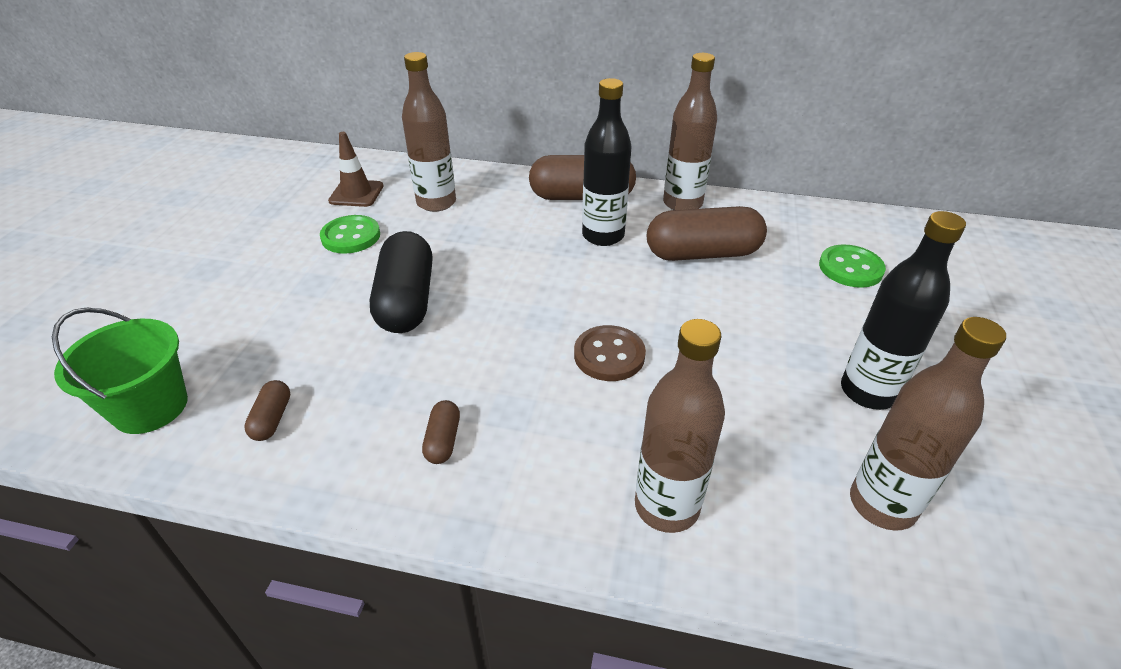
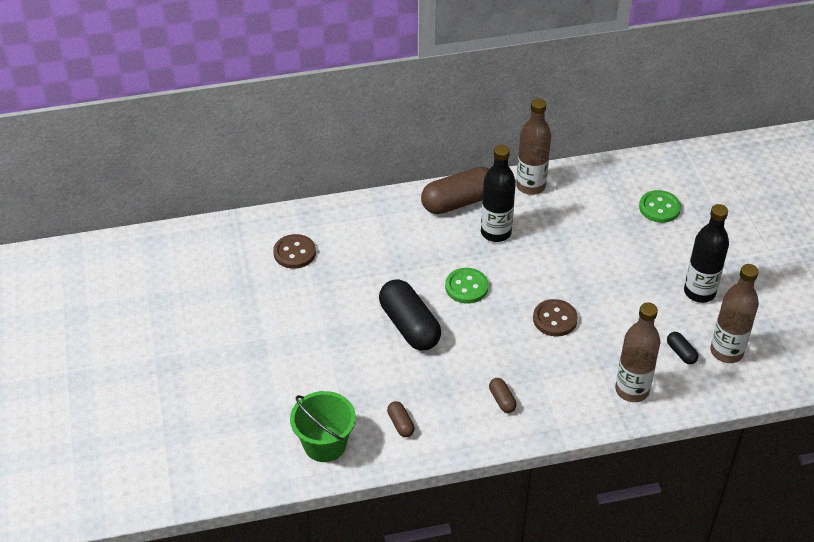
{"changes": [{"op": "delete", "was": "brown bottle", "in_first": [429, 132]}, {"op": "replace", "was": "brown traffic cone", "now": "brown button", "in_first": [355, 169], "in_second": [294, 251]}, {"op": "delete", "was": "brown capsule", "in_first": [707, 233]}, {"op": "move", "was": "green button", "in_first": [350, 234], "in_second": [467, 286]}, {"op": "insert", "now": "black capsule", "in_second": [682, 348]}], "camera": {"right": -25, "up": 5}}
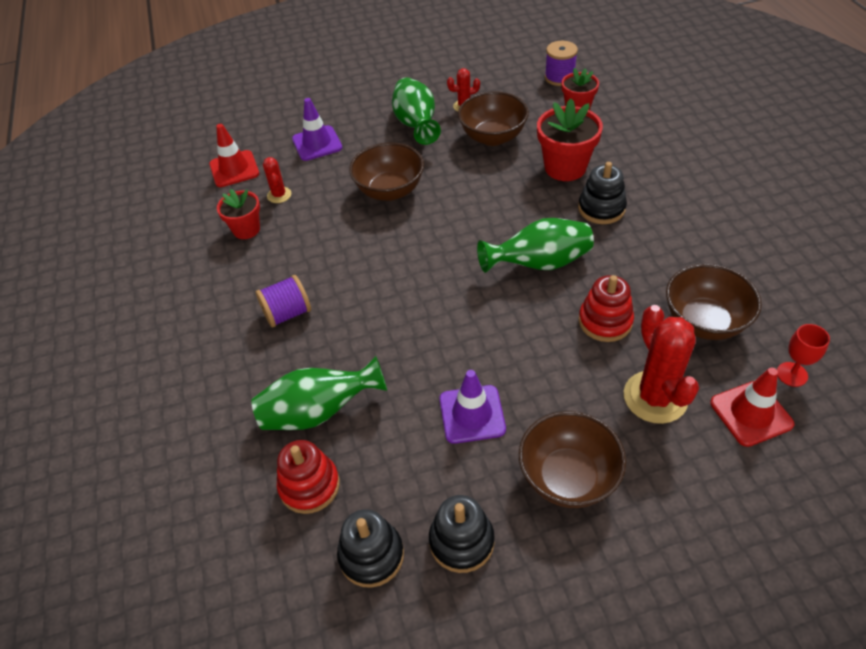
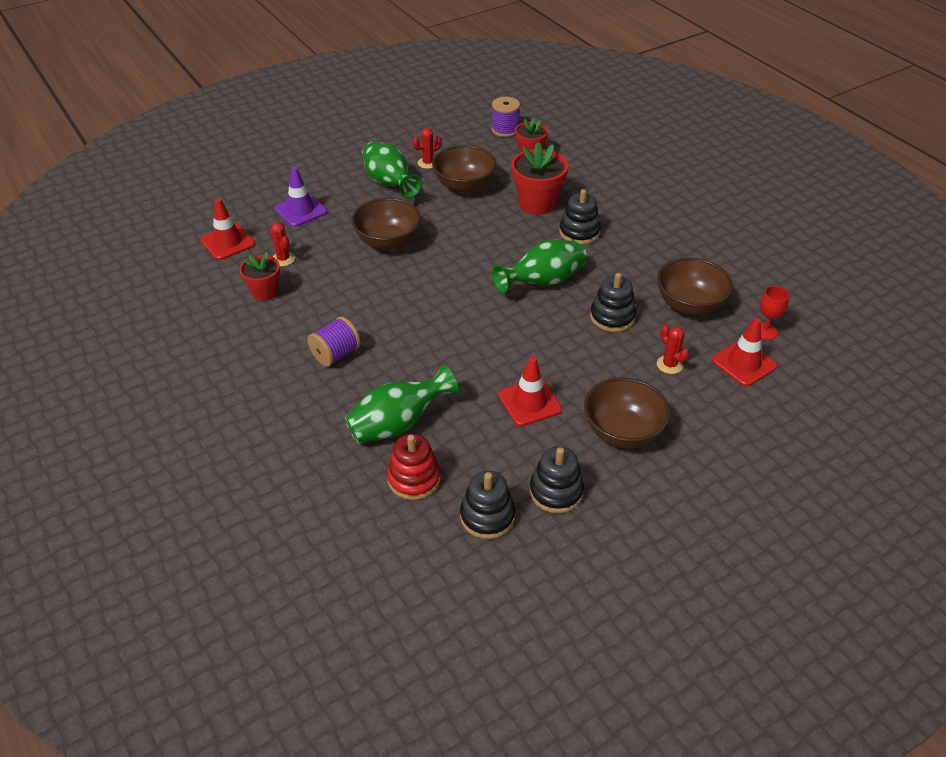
{"changes": [{"op": "recolor", "was": "red stacking toy", "now": "black stacking toy", "in_first": [606, 308], "in_second": [613, 302]}, {"op": "resize", "was": "red cactus", "in_first": [661, 364], "in_second": [673, 349], "ratio": 0.51}, {"op": "recolor", "was": "purple traffic cone", "now": "red traffic cone", "in_first": [473, 407], "in_second": [530, 391]}], "camera": {"right": -20, "up": -5}}
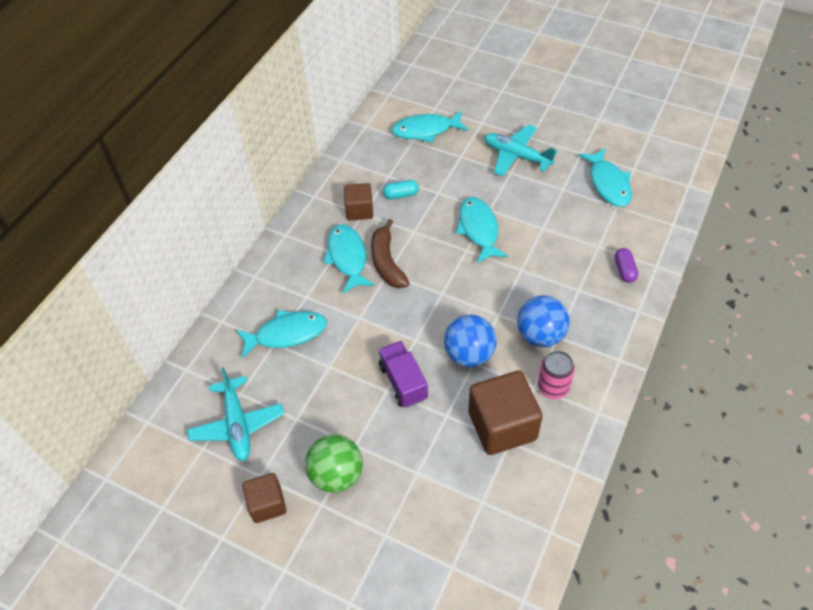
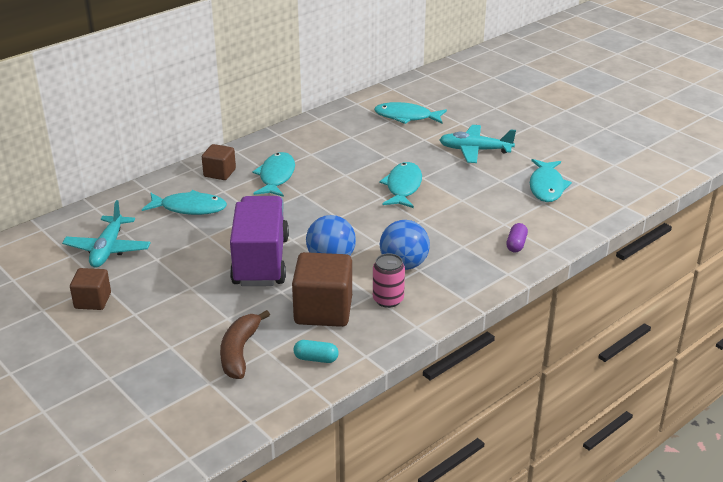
{"changes": [{"op": "rotate", "was": "turquoise plane", "in_first": [521, 150], "in_second": [477, 144], "clockwise": -45}, {"op": "move", "was": "turquoise capsule", "in_first": [401, 189], "in_second": [316, 351]}, {"op": "move", "was": "brown cube", "in_first": [358, 202], "in_second": [219, 162]}, {"op": "move", "was": "brown banana", "in_first": [390, 253], "in_second": [245, 344]}, {"op": "resize", "was": "purple truck", "in_first": [403, 374], "in_second": [259, 241], "ratio": 1.77}, {"op": "delete", "was": "green ball", "in_first": [334, 463]}], "camera": {"right": 20, "up": -20}}
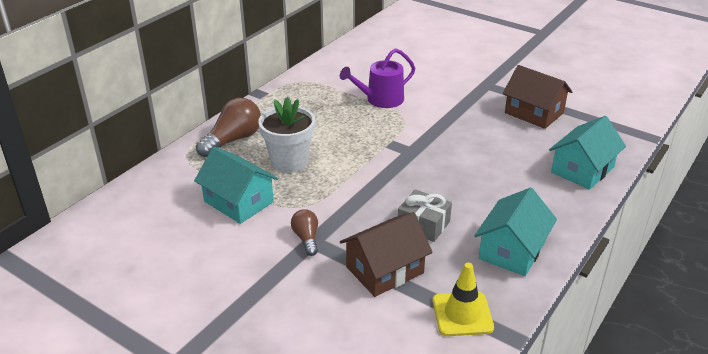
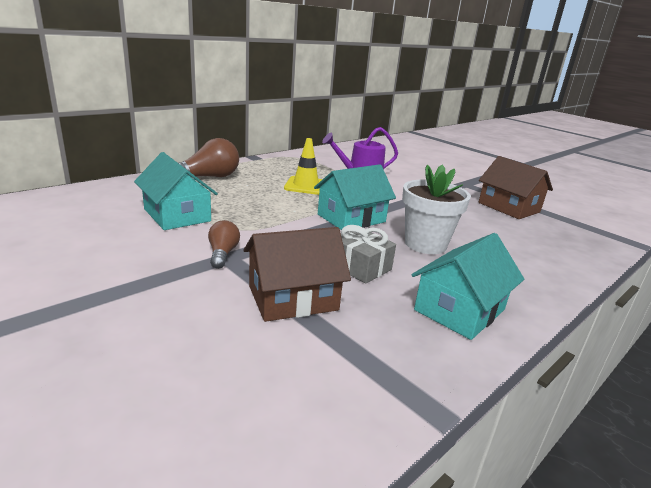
{"changes": [{"op": "move", "was": "white flower pot", "in_first": [286, 135], "in_second": [436, 209]}, {"op": "move", "was": "turquoise house", "in_first": [587, 153], "in_second": [355, 197]}, {"op": "move", "was": "yellow traffic cone", "in_first": [463, 299], "in_second": [303, 166]}], "camera": {"right": 10, "up": -10}}
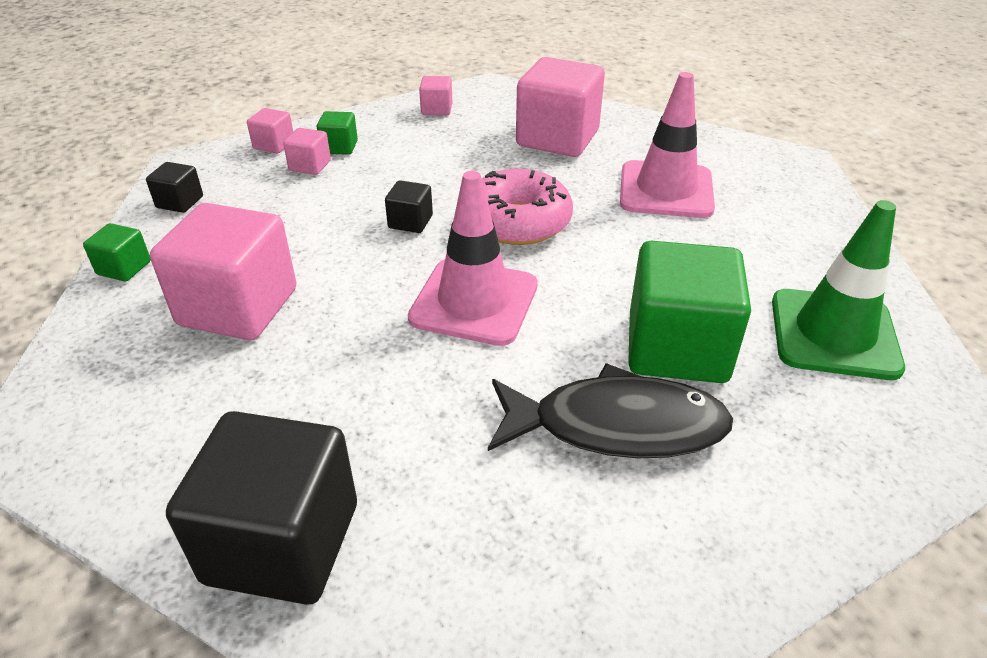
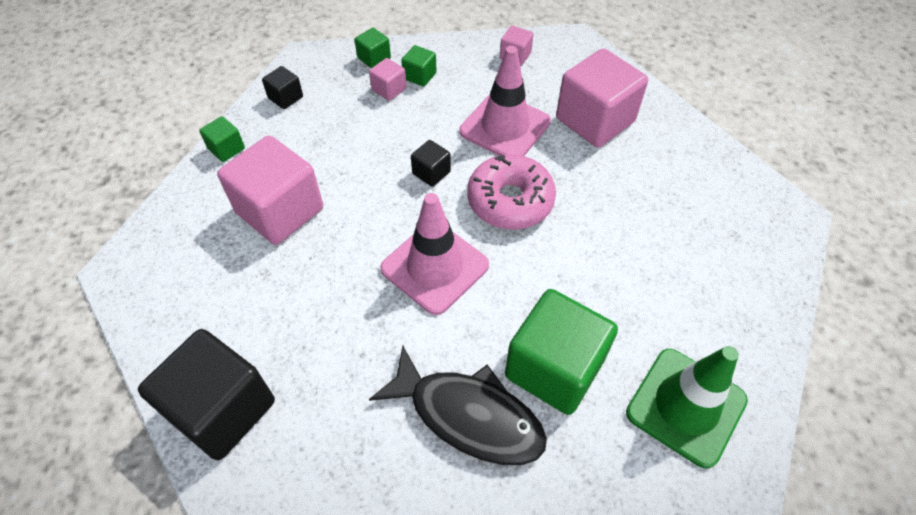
{"changes": [{"op": "move", "was": "pink traffic cone", "in_first": [667, 145], "in_second": [505, 101]}, {"op": "recolor", "was": "pink cube", "now": "green cube", "in_first": [270, 130], "in_second": [372, 48]}], "camera": {"right": 25, "up": 15}}
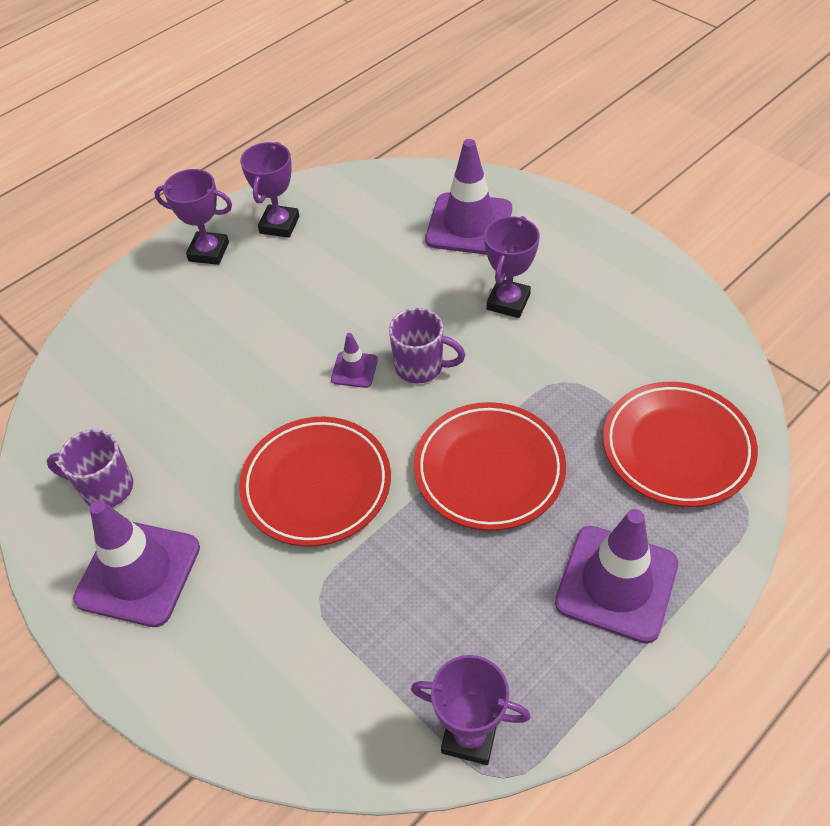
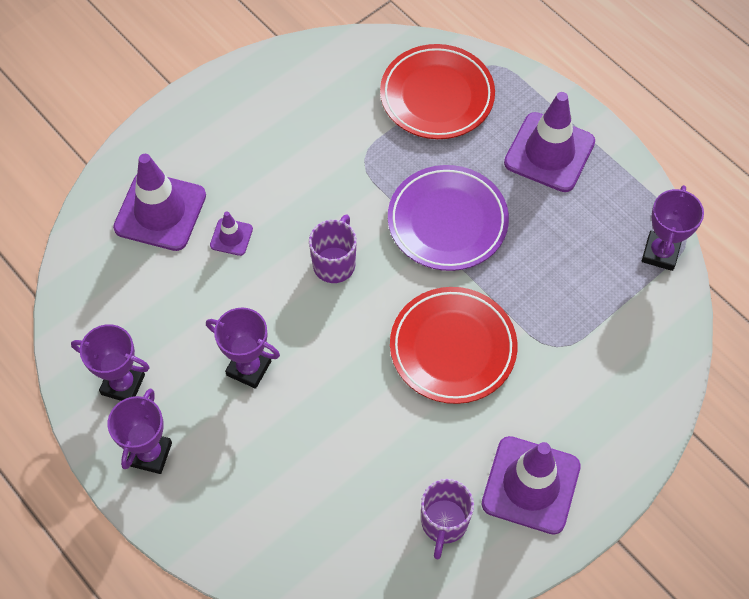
{"changes": [{"op": "move", "was": "purple trophy", "in_first": [512, 267], "in_second": [243, 348]}, {"op": "move", "was": "purple traffic cone", "in_first": [354, 360], "in_second": [231, 233]}, {"op": "recolor", "was": "red plate", "now": "purple plate", "in_first": [490, 466], "in_second": [448, 218]}], "camera": {"right": -90, "up": 10}}
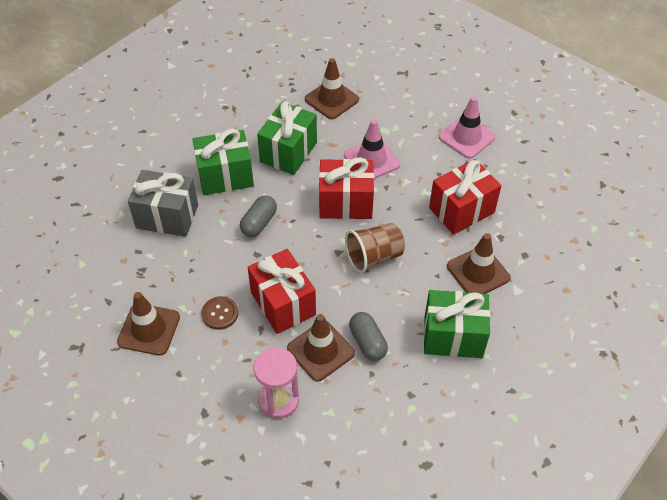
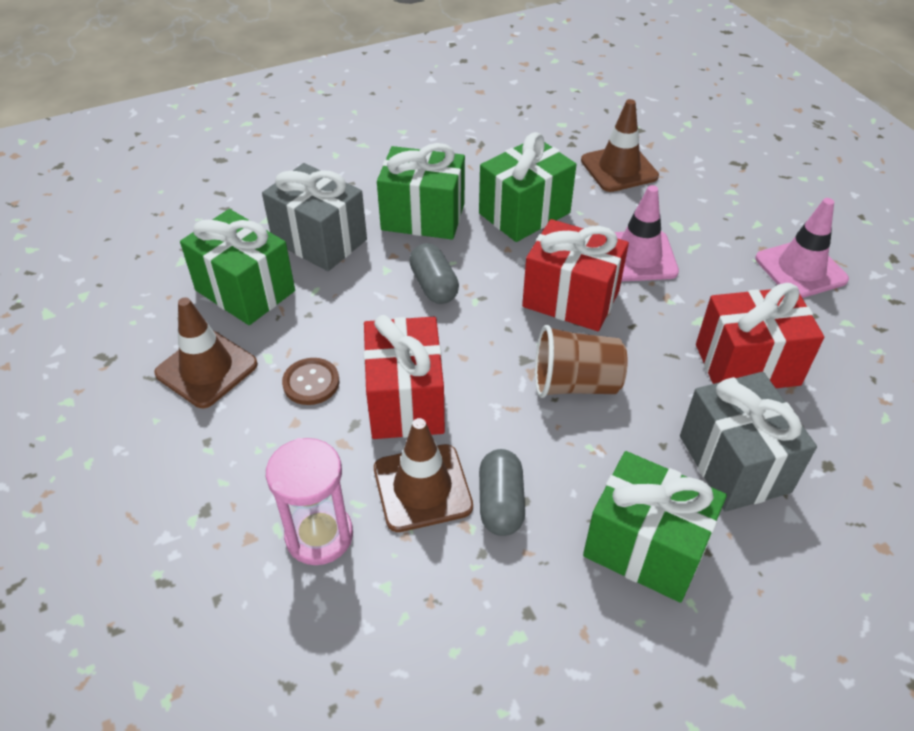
{"changes": [{"op": "rotate", "was": "grey capsule", "in_first": [258, 216], "in_second": [434, 273], "clockwise": -75}, {"op": "replace", "was": "brown traffic cone", "now": "grey gift", "in_first": [478, 263], "in_second": [748, 442]}, {"op": "insert", "now": "green gift", "in_second": [237, 267]}], "camera": {"right": 25, "up": -5}}
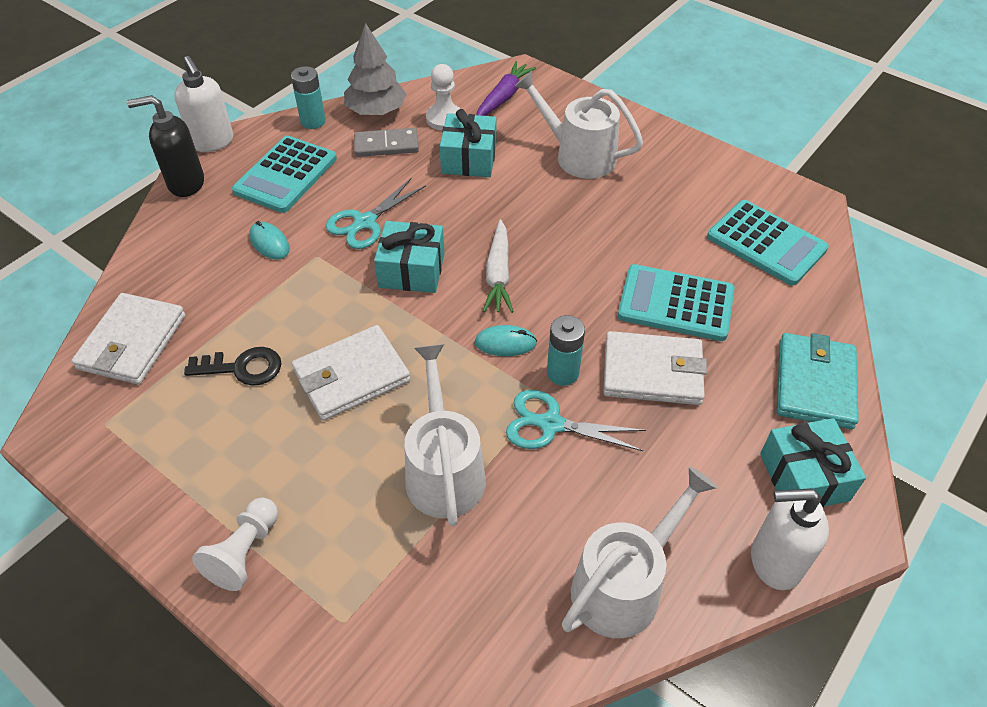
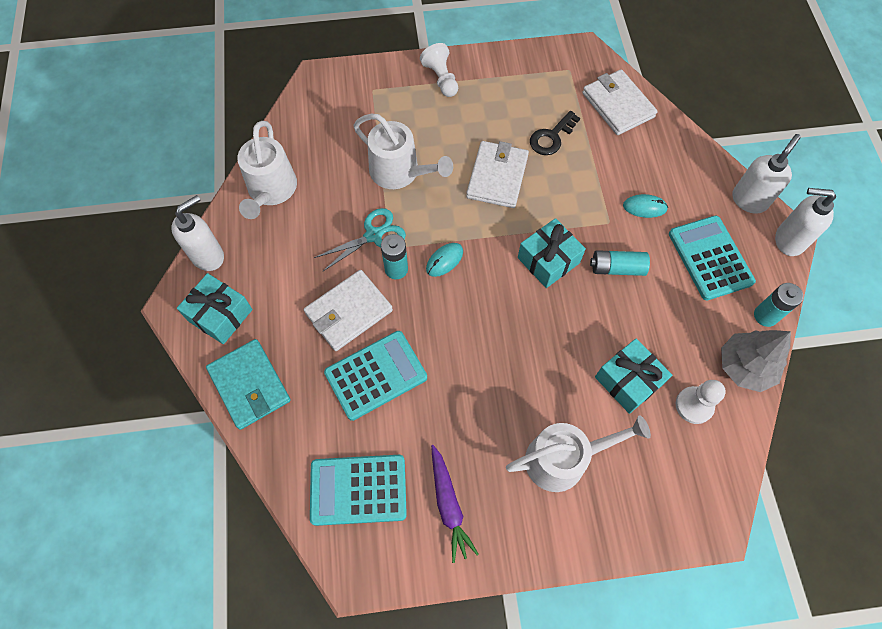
{"changes": [{"op": "move", "was": "purple carrot", "in_first": [506, 88], "in_second": [455, 504]}, {"op": "recolor", "was": "black soap dispenser", "now": "white soap dispenser", "in_first": [165, 146], "in_second": [766, 173]}, {"op": "delete", "was": "grey domino", "in_first": [386, 142]}, {"op": "replace", "was": "turquoise scissors", "now": "turquoise battery", "in_first": [376, 213], "in_second": [620, 263]}, {"op": "delete", "was": "white carrot", "in_first": [498, 266]}], "camera": {"right": 135, "up": 15}}
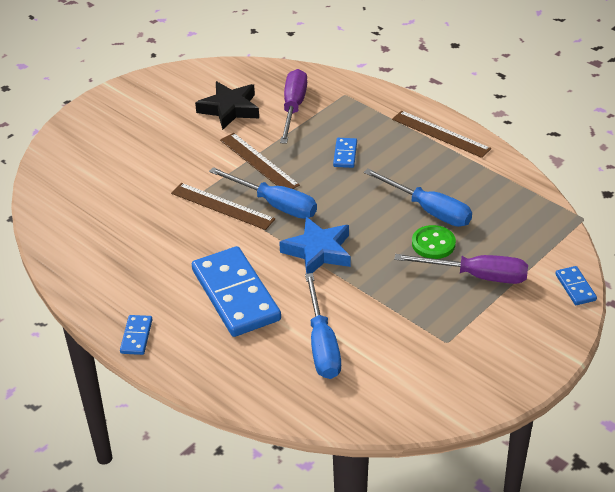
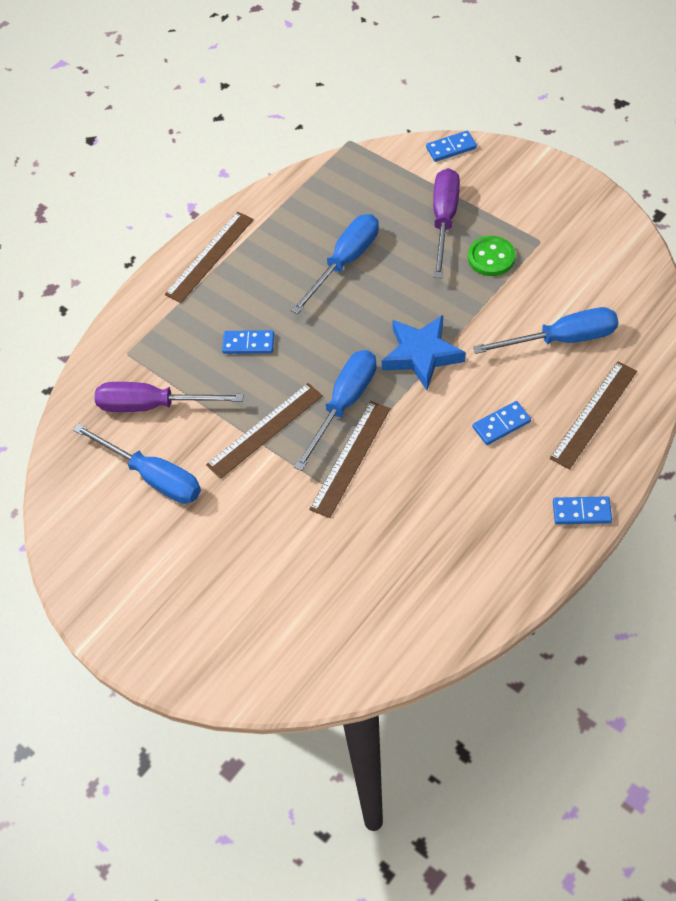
{"changes": [{"op": "replace", "was": "black star", "now": "blue screwdriver", "in_first": [227, 105], "in_second": [137, 463]}, {"op": "move", "was": "green button", "in_first": [434, 242], "in_second": [491, 256]}, {"op": "resize", "was": "blue domino", "in_first": [236, 291], "in_second": [502, 423], "ratio": 0.44}, {"op": "insert", "now": "brown ruler", "in_second": [593, 415]}], "camera": {"right": -90, "up": 15}}
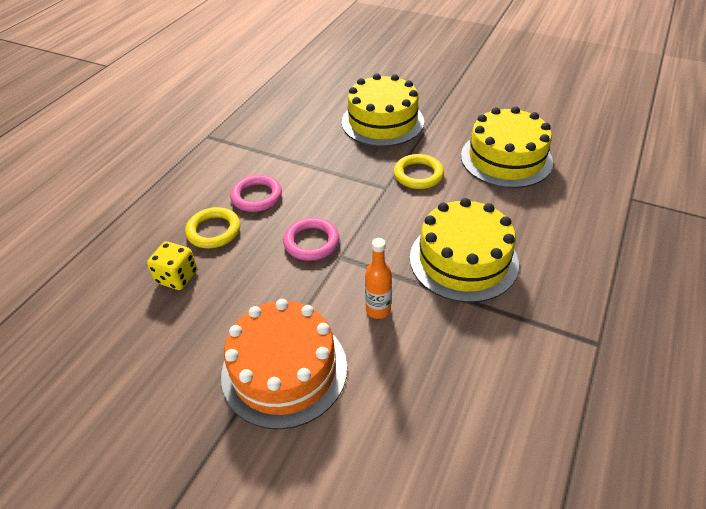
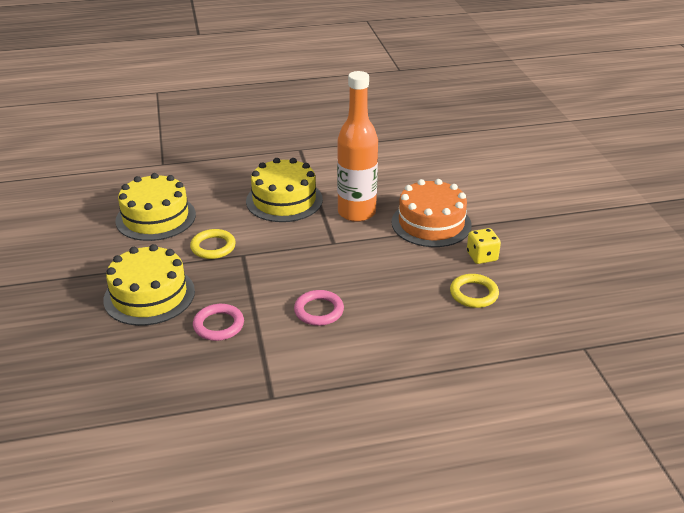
{"changes": [{"op": "move", "was": "yellow ring", "in_first": [212, 227], "in_second": [474, 291]}, {"op": "move", "was": "pink ring", "in_first": [311, 239], "in_second": [218, 322]}, {"op": "resize", "was": "orange bottle", "in_first": [378, 278], "in_second": [357, 146], "ratio": 2.25}, {"op": "move", "was": "yellow dice", "in_first": [172, 265], "in_second": [484, 246]}], "camera": {"right": -130, "up": -10}}
